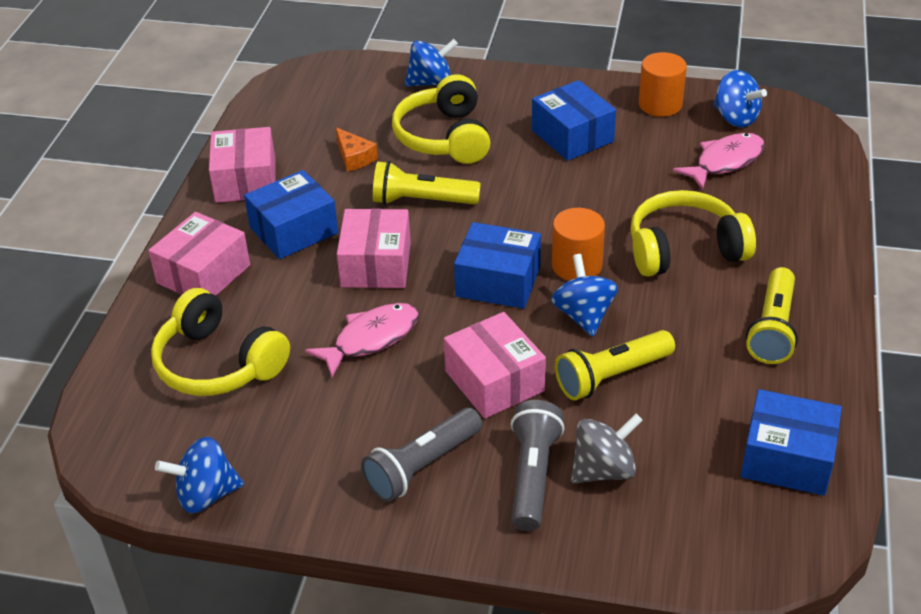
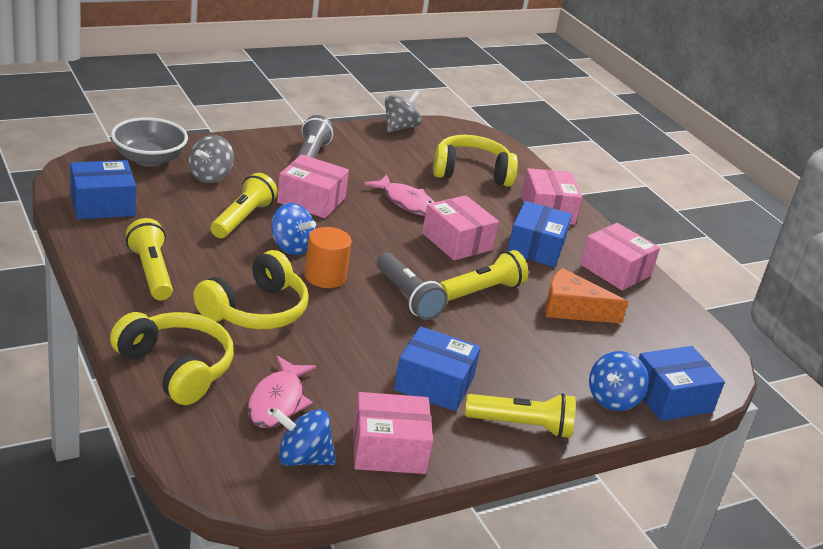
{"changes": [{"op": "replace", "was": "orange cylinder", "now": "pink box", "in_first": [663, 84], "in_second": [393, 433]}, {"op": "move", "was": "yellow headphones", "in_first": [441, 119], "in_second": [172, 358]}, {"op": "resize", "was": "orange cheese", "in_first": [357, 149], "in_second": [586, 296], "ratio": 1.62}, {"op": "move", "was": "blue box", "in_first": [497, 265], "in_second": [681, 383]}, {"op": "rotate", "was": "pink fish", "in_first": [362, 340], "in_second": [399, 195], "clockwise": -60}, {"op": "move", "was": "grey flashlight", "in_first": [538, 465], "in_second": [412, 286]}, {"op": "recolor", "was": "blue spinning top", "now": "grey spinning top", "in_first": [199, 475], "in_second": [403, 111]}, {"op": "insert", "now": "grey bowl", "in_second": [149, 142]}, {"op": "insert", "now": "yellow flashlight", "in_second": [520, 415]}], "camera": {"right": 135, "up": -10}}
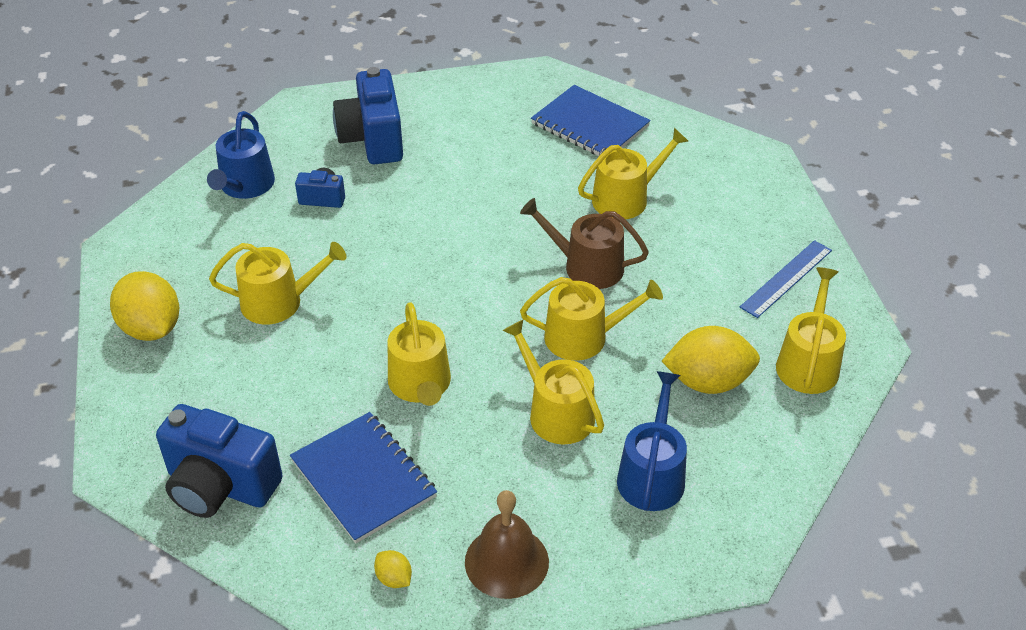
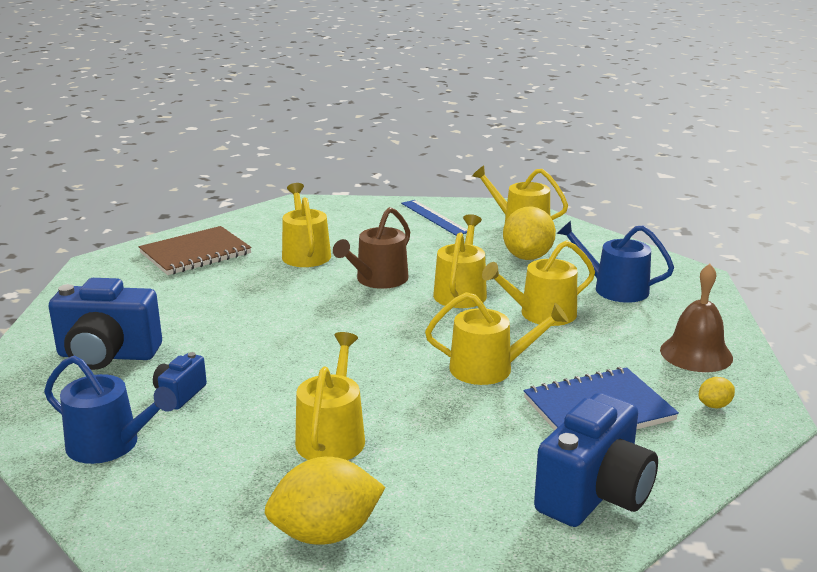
{"changes": [{"op": "recolor", "was": "blue notebook", "now": "brown notebook", "in_first": [591, 120], "in_second": [195, 250]}], "camera": {"right": -75, "up": -20}}
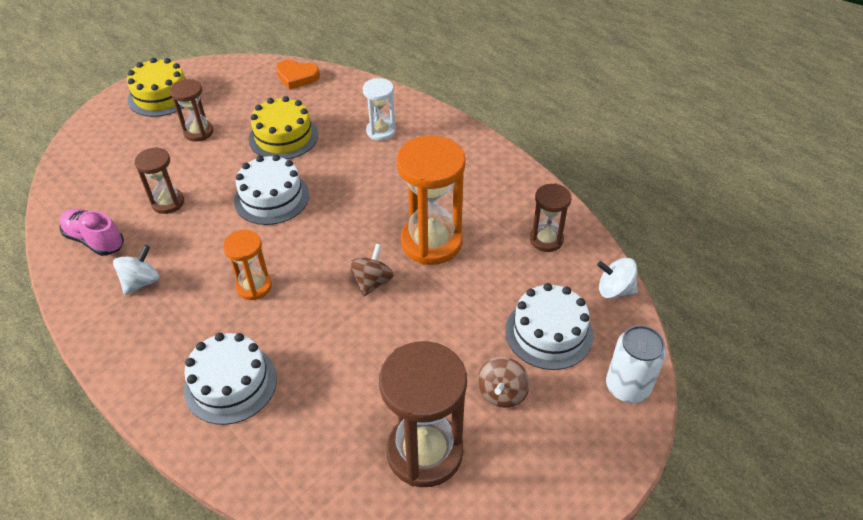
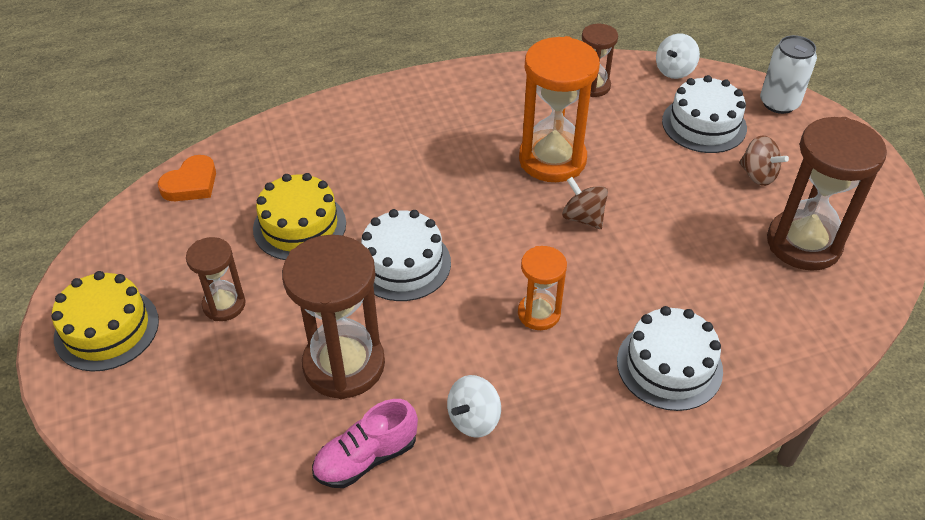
{"changes": [{"op": "delete", "was": "white hourglass", "in_first": [379, 109]}, {"op": "resize", "was": "brown hourglass", "in_first": [159, 180], "in_second": [333, 317], "ratio": 1.82}, {"op": "rotate", "was": "white spinning top", "in_first": [136, 270], "in_second": [474, 406], "clockwise": -105}], "camera": {"right": -65, "up": 0}}
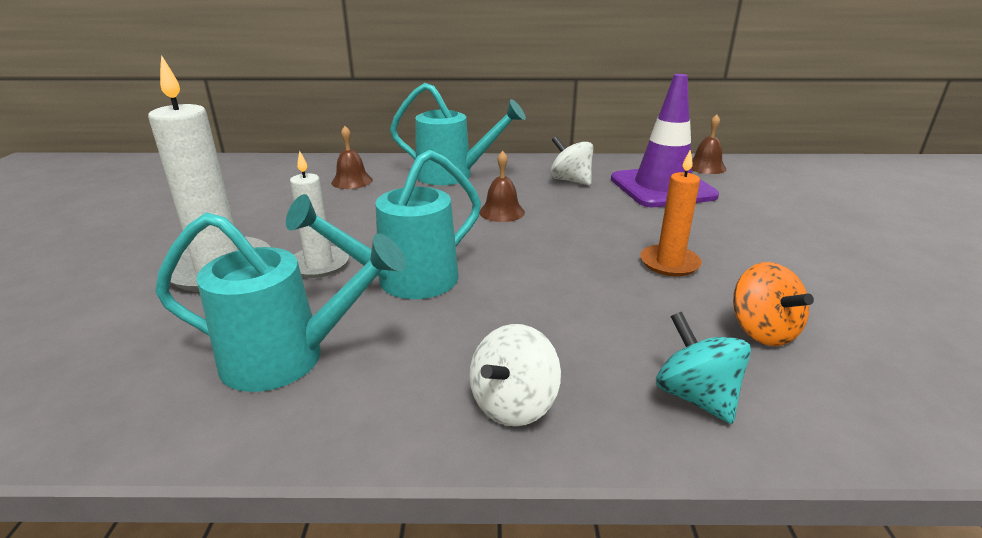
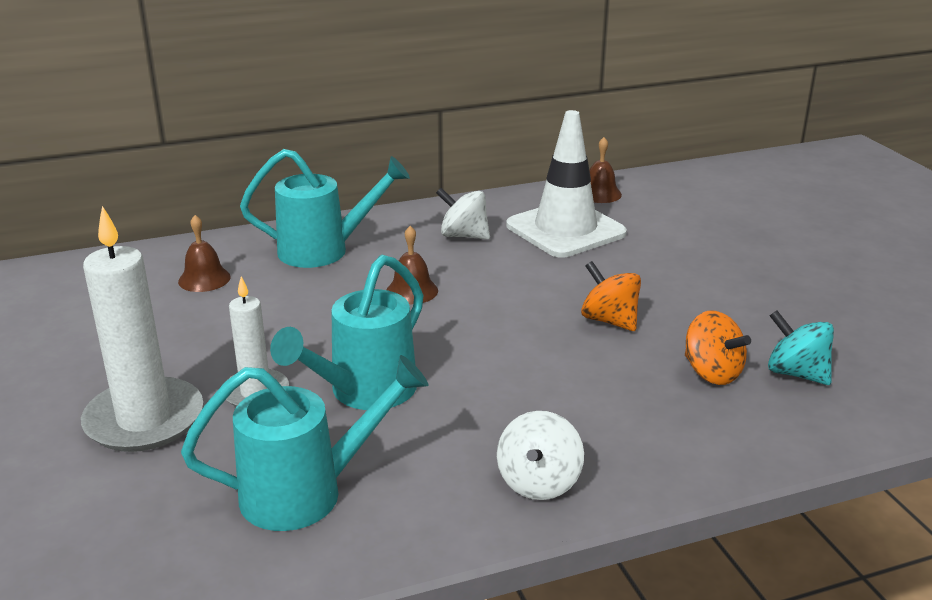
{"changes": [{"op": "recolor", "was": "purple traffic cone", "now": "white traffic cone", "in_first": [665, 140], "in_second": [566, 184]}, {"op": "replace", "was": "orange candle", "now": "orange spinning top", "in_first": [671, 213], "in_second": [611, 296]}, {"op": "move", "was": "turquoise spinning top", "in_first": [703, 368], "in_second": [801, 347]}], "camera": {"right": -20, "up": 0}}
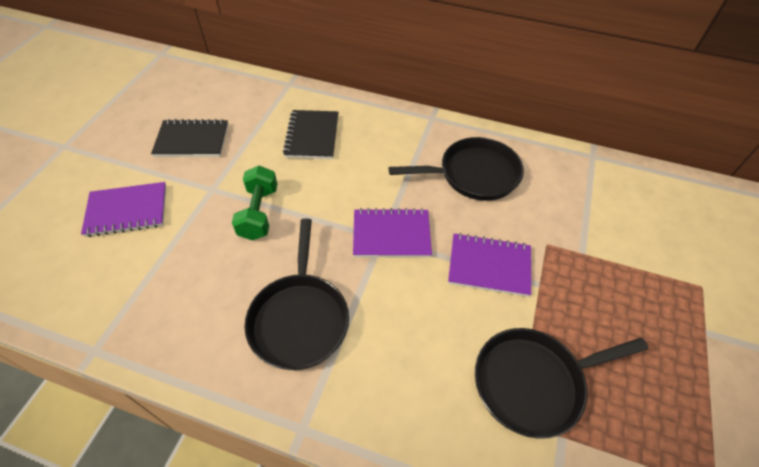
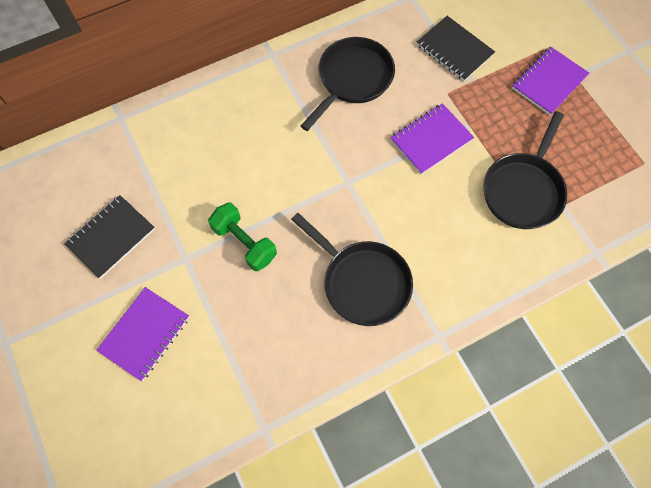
{"changes": [{"op": "move", "was": "black notebook", "in_first": [310, 134], "in_second": [456, 48]}, {"op": "move", "was": "purple notebook", "in_first": [392, 232], "in_second": [550, 81]}], "camera": {"right": -45, "up": 15}}
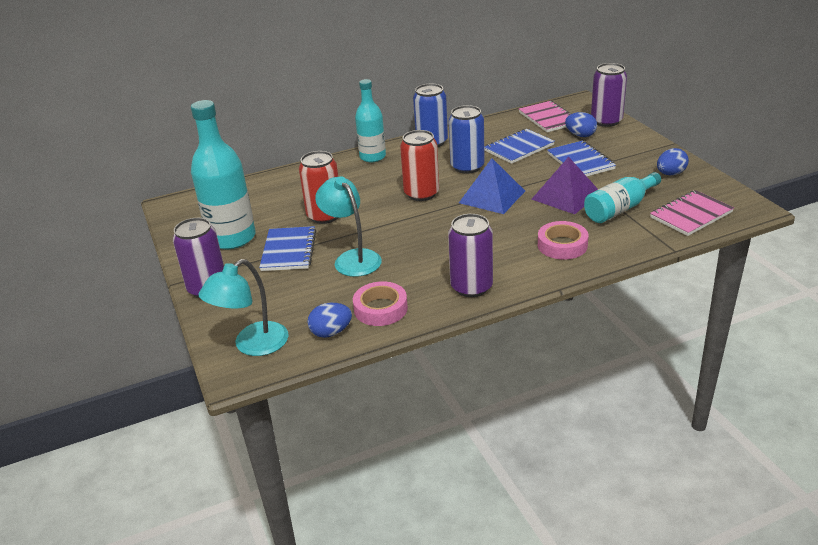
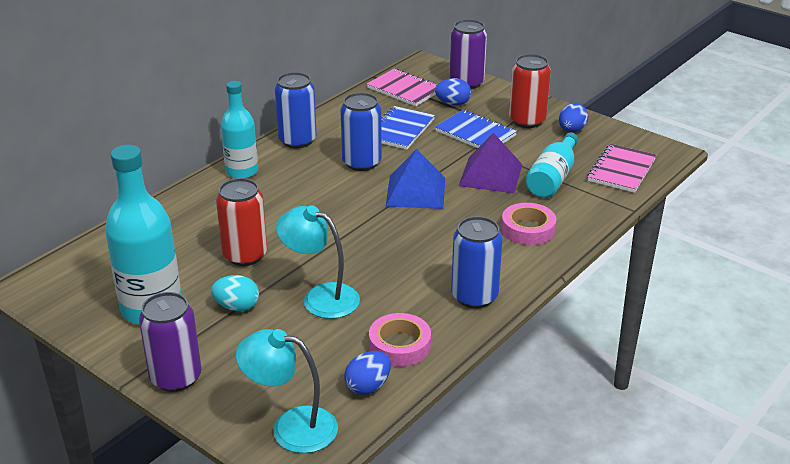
{"changes": [{"op": "move", "was": "red can", "in_first": [419, 165], "in_second": [530, 91]}, {"op": "recolor", "was": "purple can", "now": "blue can", "in_first": [470, 255], "in_second": [477, 262]}, {"op": "replace", "was": "blue notebook", "now": "turquoise egg", "in_first": [287, 248], "in_second": [235, 293]}, {"op": "rotate", "was": "turquoise lamp", "in_first": [243, 307], "in_second": [287, 391], "clockwise": 90}], "camera": {"right": -30, "up": 0}}
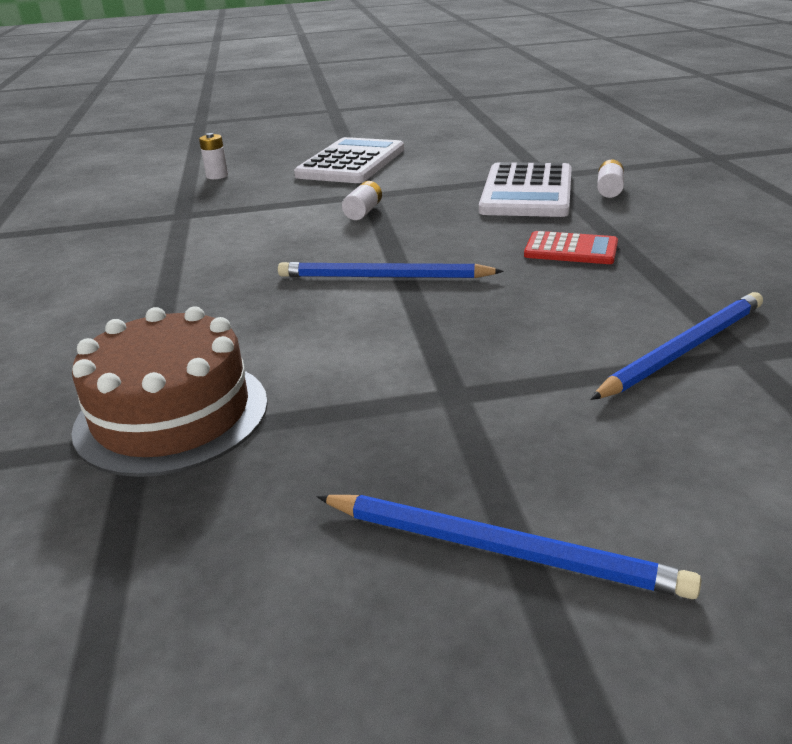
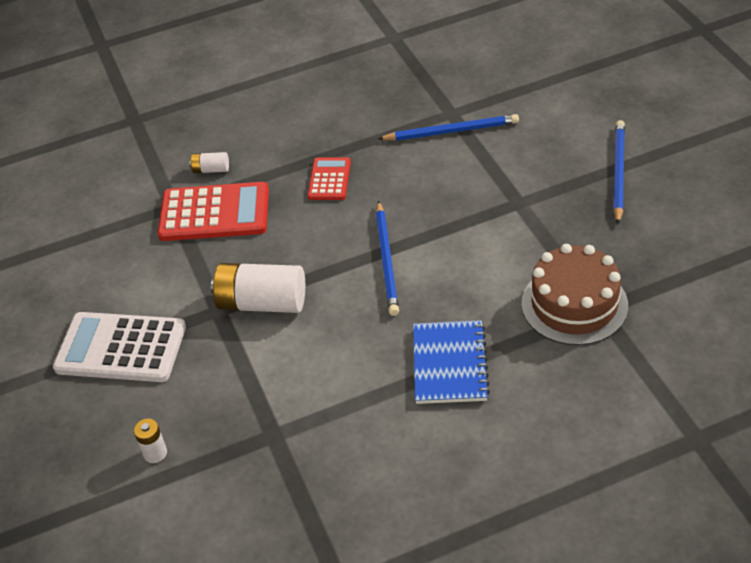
{"changes": [{"op": "recolor", "was": "white calculator", "now": "red calculator", "in_first": [525, 189], "in_second": [213, 211]}, {"op": "resize", "was": "white battery", "in_first": [362, 200], "in_second": [258, 288], "ratio": 2.12}, {"op": "rotate", "was": "blue pencil", "in_first": [676, 346], "in_second": [448, 127], "clockwise": 135}, {"op": "insert", "now": "blue notebook", "in_second": [451, 362]}], "camera": {"right": -100, "up": 15}}
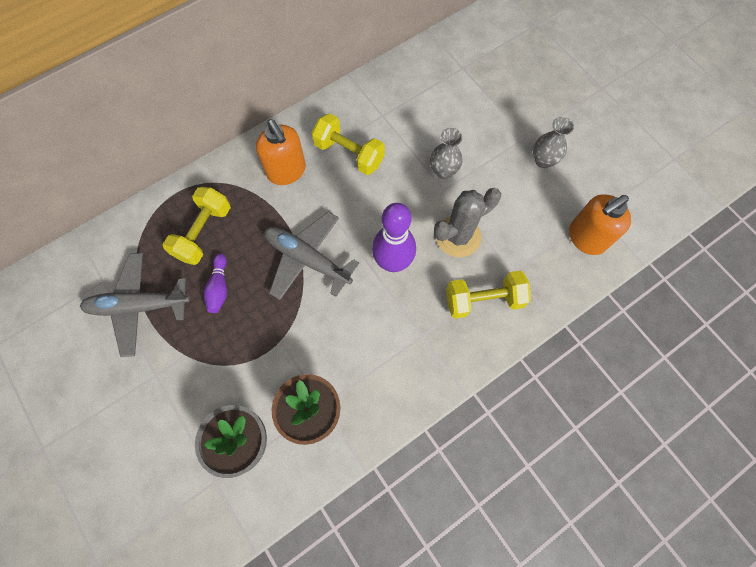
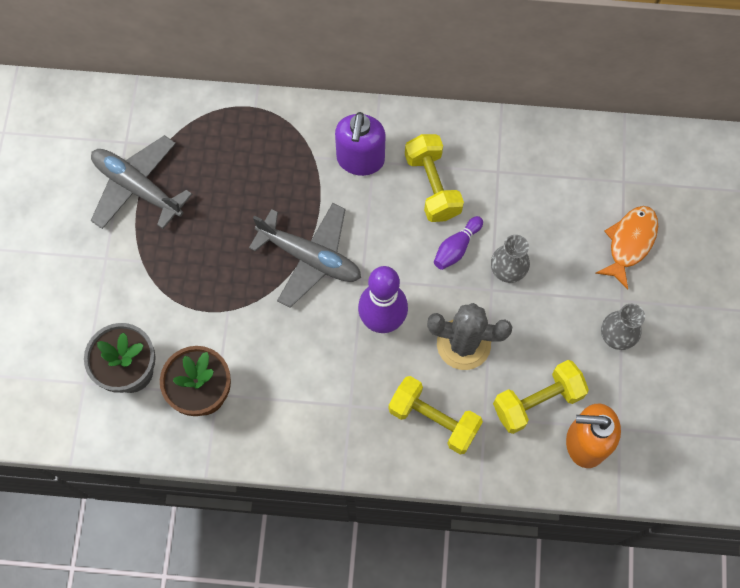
{"changes": [{"op": "recolor", "was": "orange soap dispenser", "now": "purple soap dispenser", "in_first": [281, 152], "in_second": [360, 144]}, {"op": "move", "was": "yellow dumbbell", "in_first": [197, 226], "in_second": [541, 397]}, {"op": "rotate", "was": "grey plane", "in_first": [312, 255], "in_second": [305, 255], "clockwise": 135}, {"op": "move", "was": "purple bowling pin", "in_first": [215, 283], "in_second": [458, 243]}, {"op": "insert", "now": "orange fish", "in_second": [626, 248]}], "camera": {"right": 40, "up": 0}}
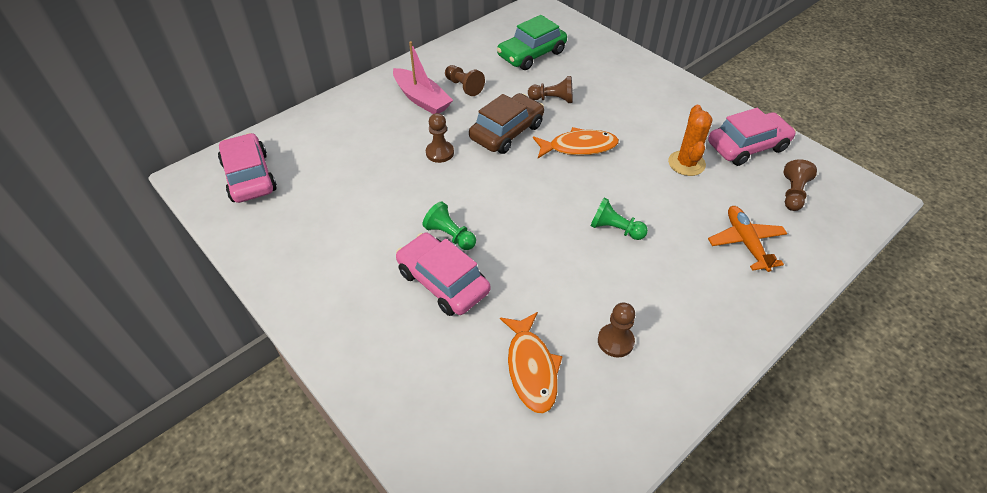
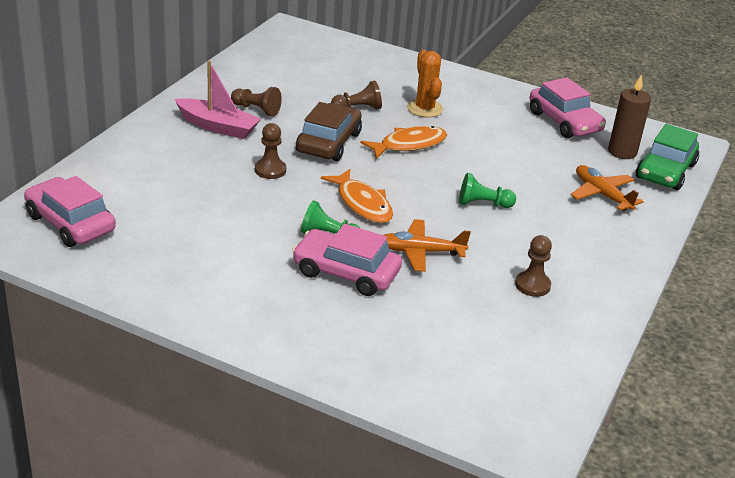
{"changes": [{"op": "move", "was": "green car", "in_first": [532, 42], "in_second": [667, 157]}, {"op": "move", "was": "orange cactus", "in_first": [690, 140], "in_second": [425, 83]}, {"op": "rotate", "was": "pink car", "in_first": [752, 137], "in_second": [568, 107], "clockwise": 105}, {"op": "replace", "was": "brown pawn", "now": "brown candle", "in_first": [800, 185], "in_second": [629, 116]}, {"op": "move", "was": "orange fish", "in_first": [531, 363], "in_second": [357, 196]}, {"op": "insert", "now": "orange plane", "in_second": [427, 245]}], "camera": {"right": -25, "up": -15}}
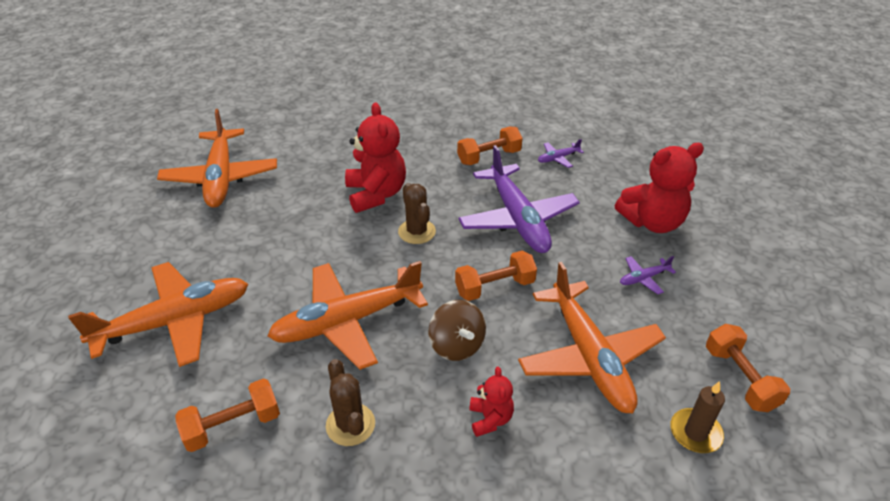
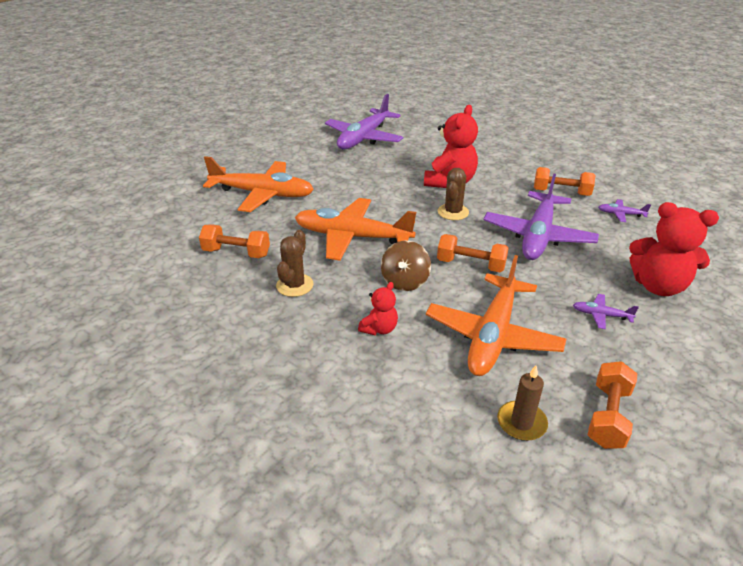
{"changes": [{"op": "recolor", "was": "orange plane", "now": "purple plane", "in_first": [217, 158], "in_second": [364, 121]}], "camera": {"right": 40, "up": -5}}
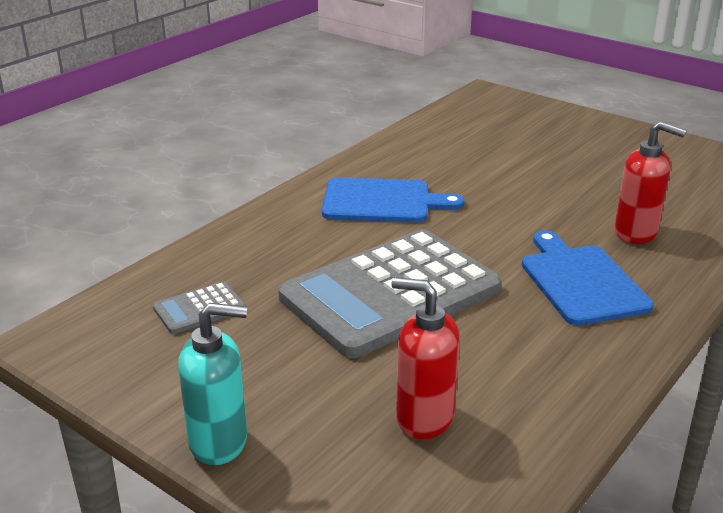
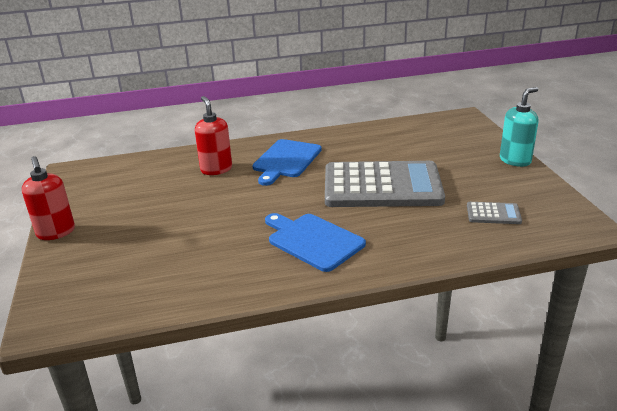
{"changes": [{"op": "move", "was": "red soap dispenser", "in_first": [425, 358], "in_second": [48, 198]}, {"op": "rotate", "was": "turquoise soap dispenser", "in_first": [212, 384], "in_second": [519, 127], "clockwise": 105}], "camera": {"right": -140, "up": 0}}
